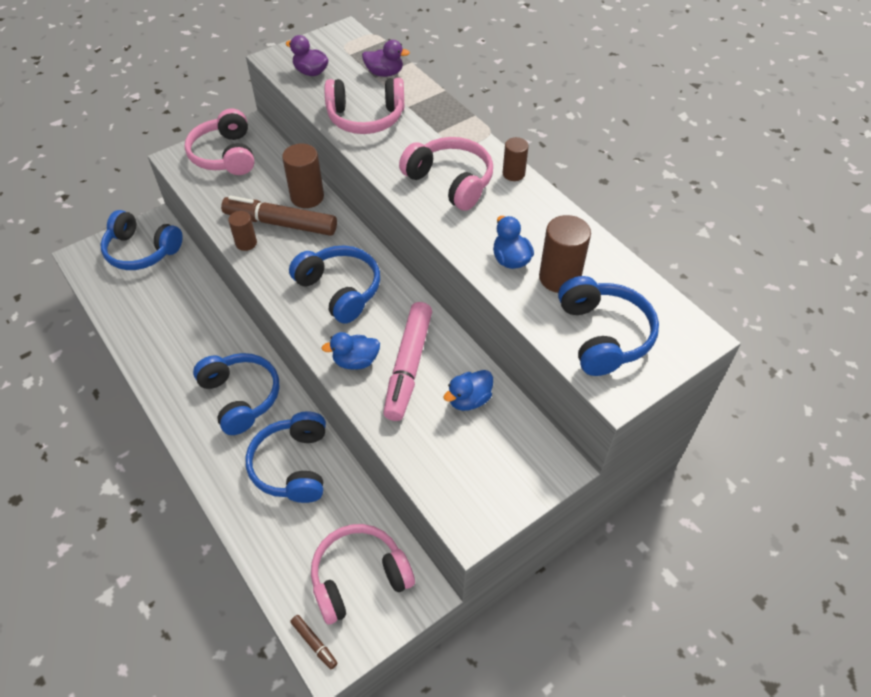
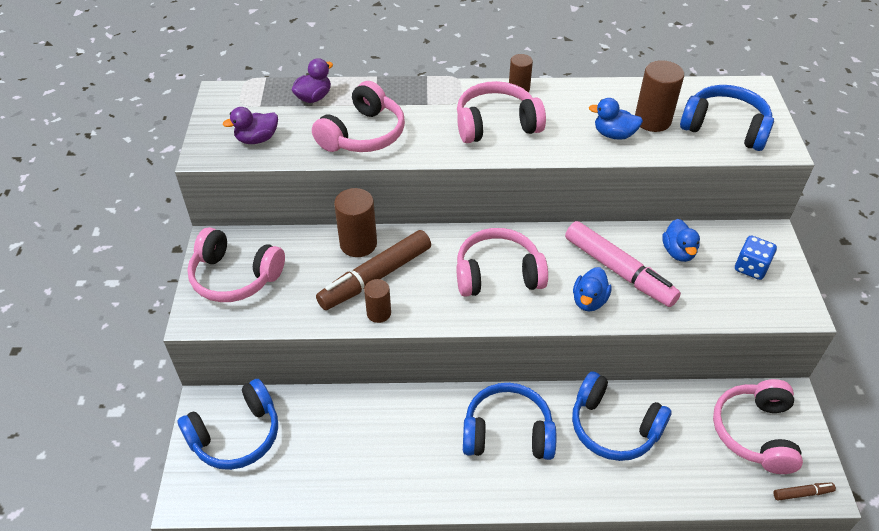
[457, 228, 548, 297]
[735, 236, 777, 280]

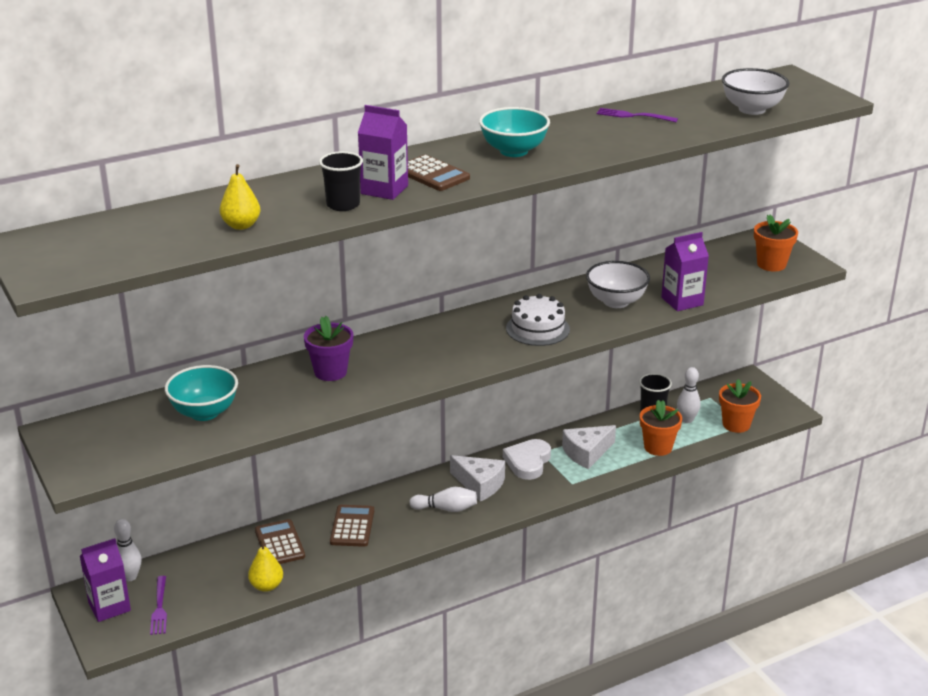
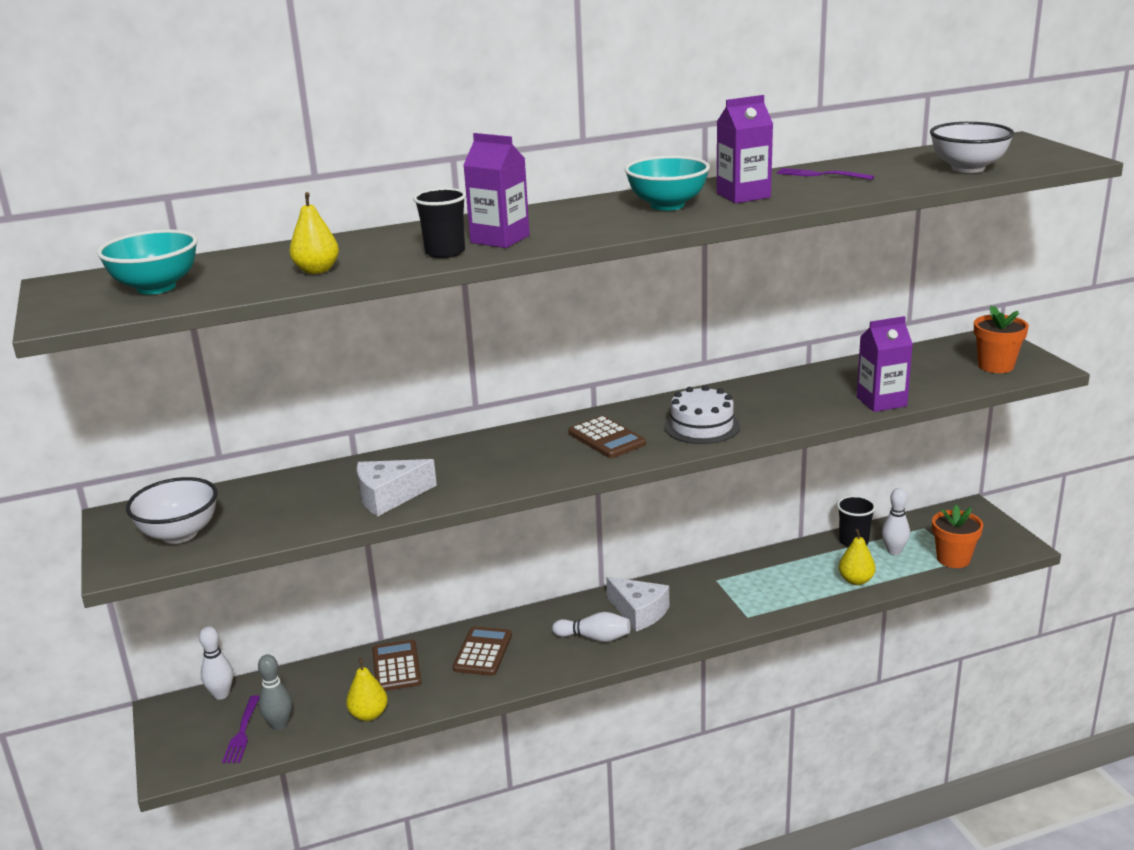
[568, 416, 646, 458]
[126, 477, 218, 544]
[304, 316, 353, 381] (first image)
[97, 230, 197, 295]
[839, 529, 876, 585]
[357, 459, 437, 516]
[503, 439, 551, 480] (first image)
[717, 95, 773, 203]
[258, 654, 292, 730]

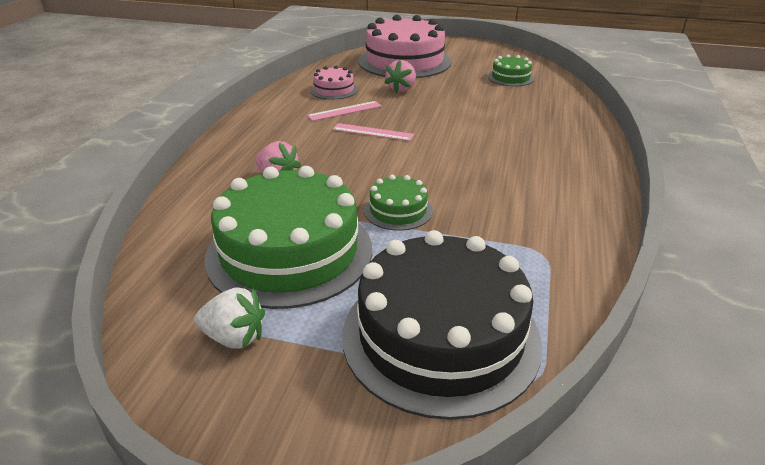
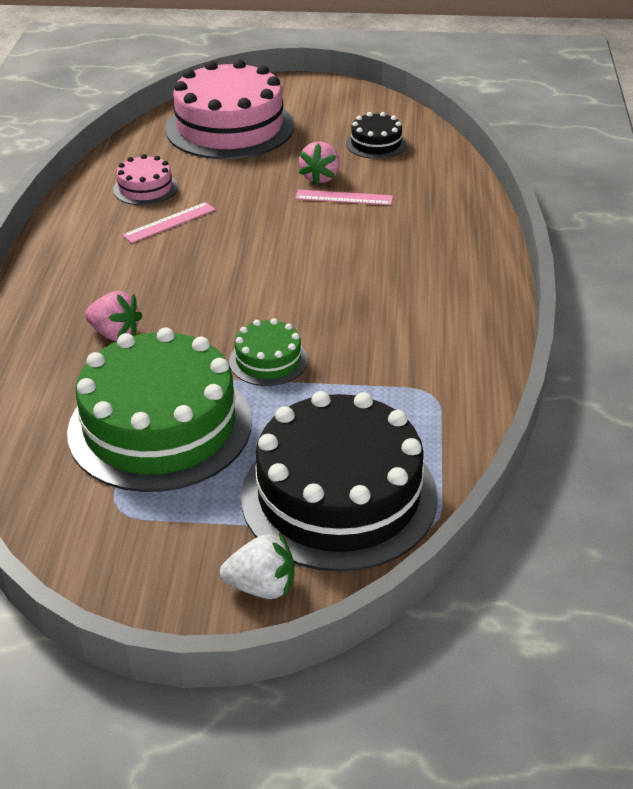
[346, 112, 407, 159]
[299, 141, 340, 186]
[295, 190, 393, 205]
[220, 533, 294, 599]

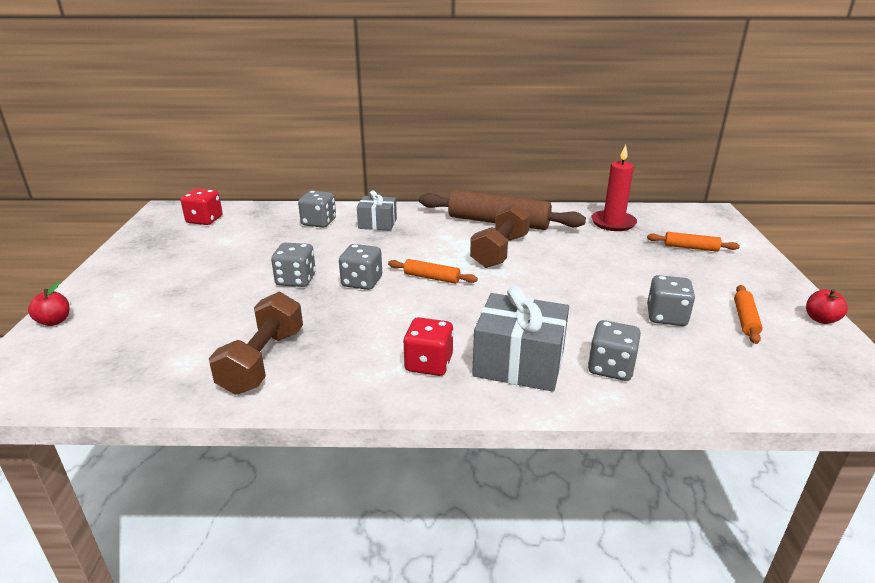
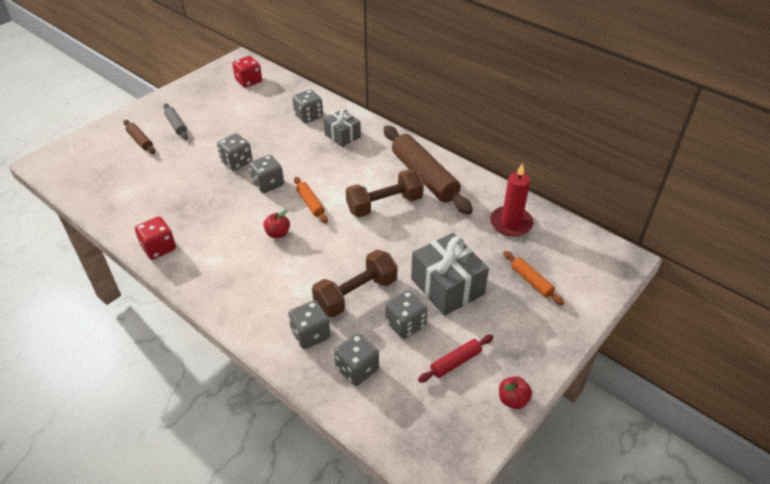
[263, 210, 290, 238]
[418, 335, 493, 383]
[411, 233, 489, 316]
[312, 250, 398, 318]
[135, 216, 176, 260]
[163, 104, 188, 139]
[123, 120, 155, 154]
[334, 333, 379, 386]

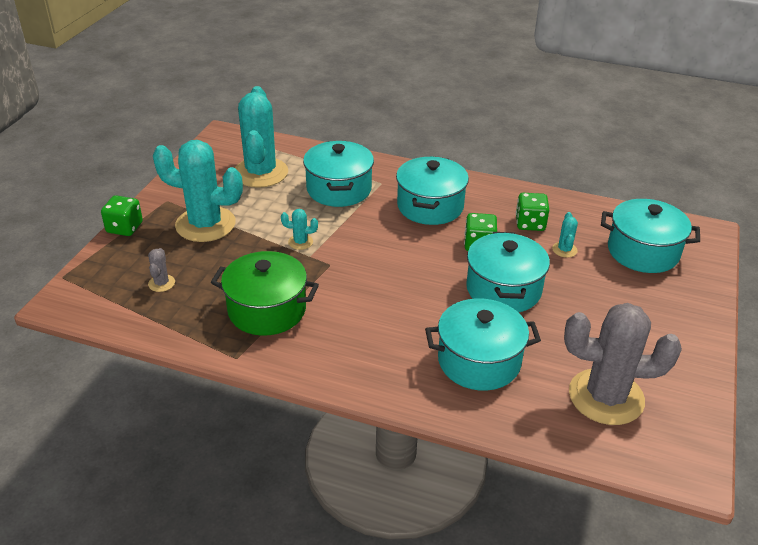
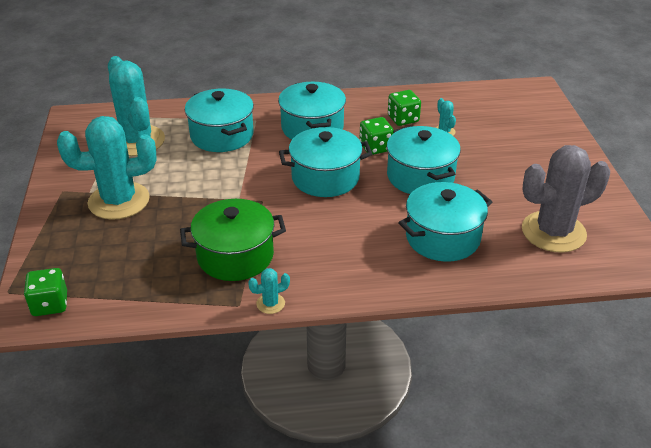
[24, 268, 67, 316]
[279, 127, 372, 197]
[248, 268, 290, 314]
[148, 248, 175, 292] (first image)

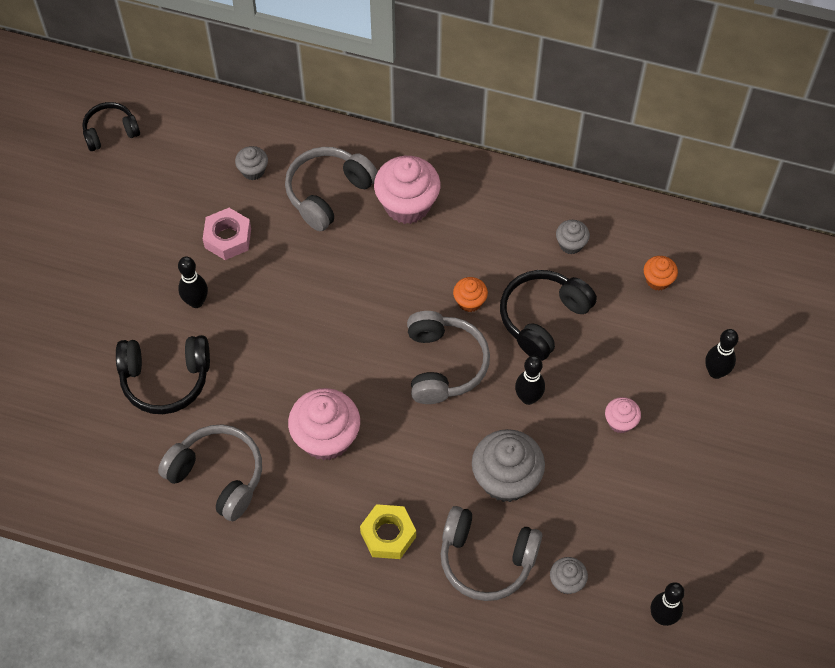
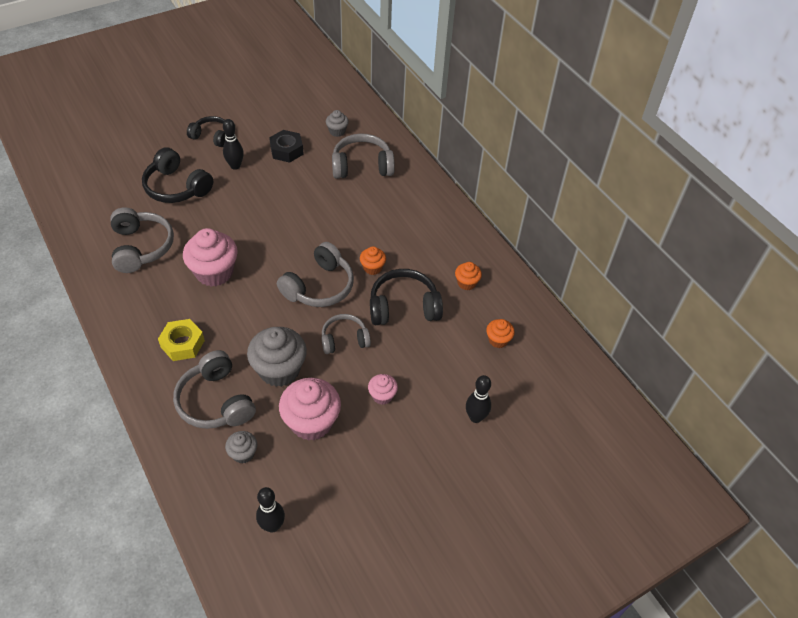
[187, 116, 226, 147]
[279, 378, 341, 441]
[269, 130, 304, 163]
[455, 262, 482, 290]
[321, 314, 371, 354]

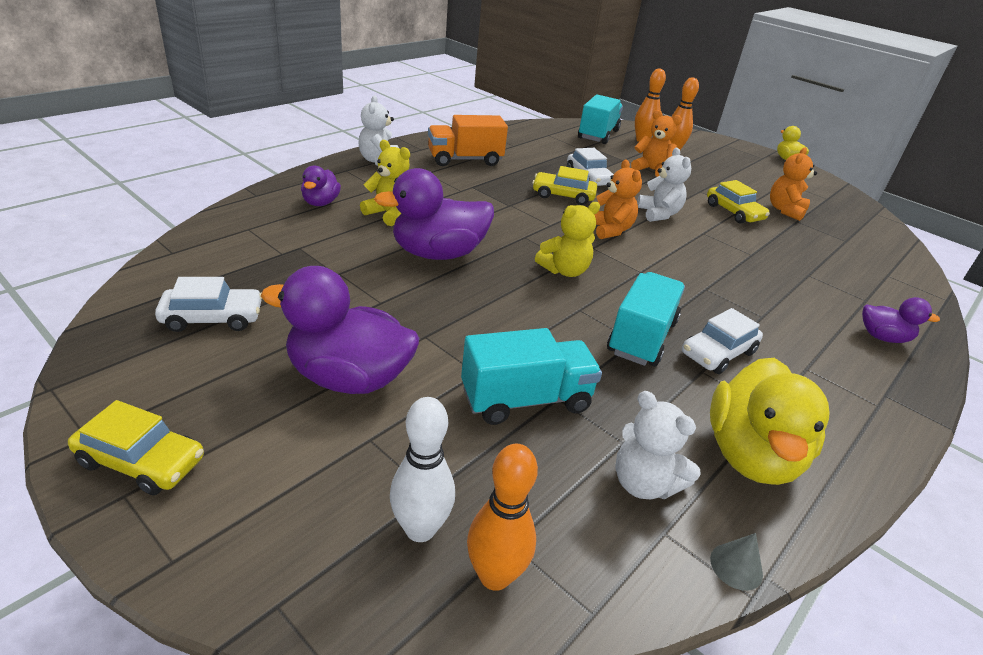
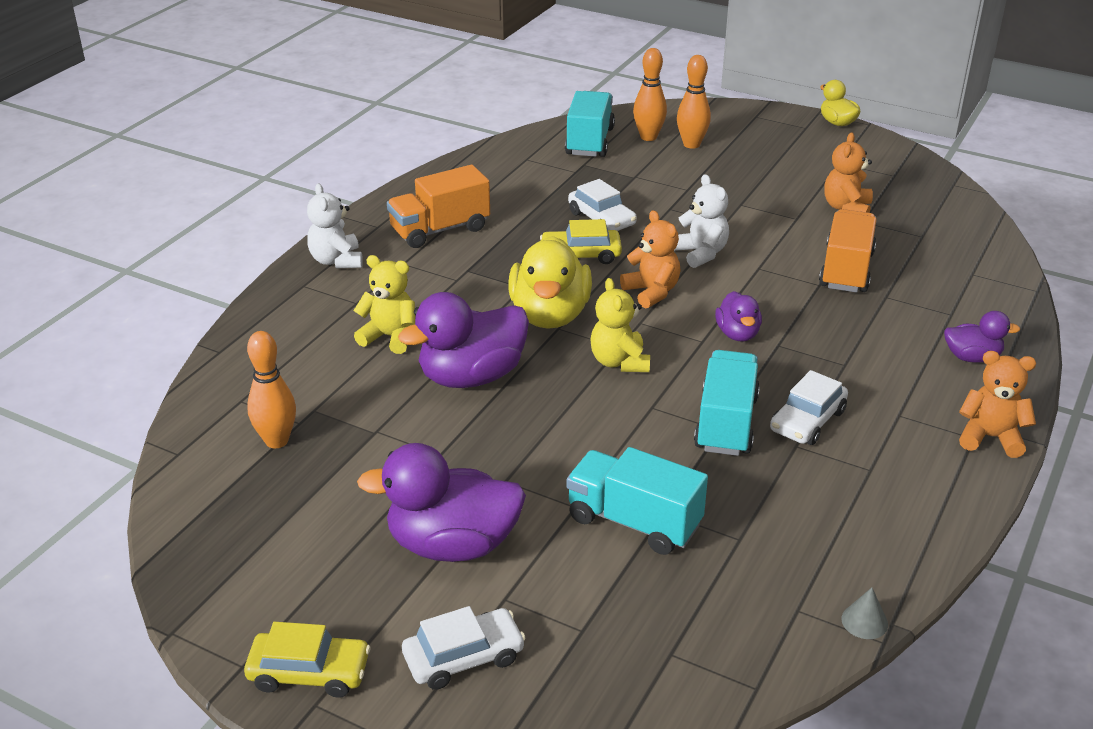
[959, 351, 1036, 458]
[715, 291, 762, 342]
[707, 180, 770, 224] (first image)
[590, 278, 650, 372]
[402, 606, 526, 690]
[566, 447, 708, 555]
[508, 236, 592, 329]
[615, 391, 700, 499] (first image)
[390, 397, 455, 542] (first image)
[247, 331, 296, 448]
[819, 209, 877, 292]

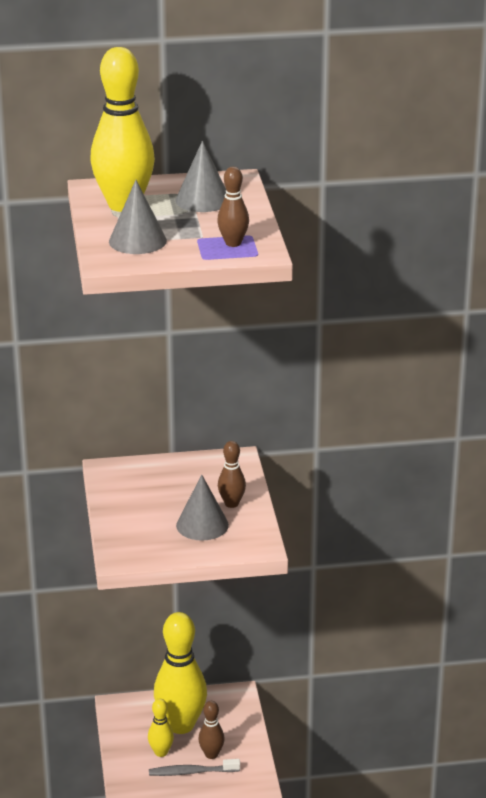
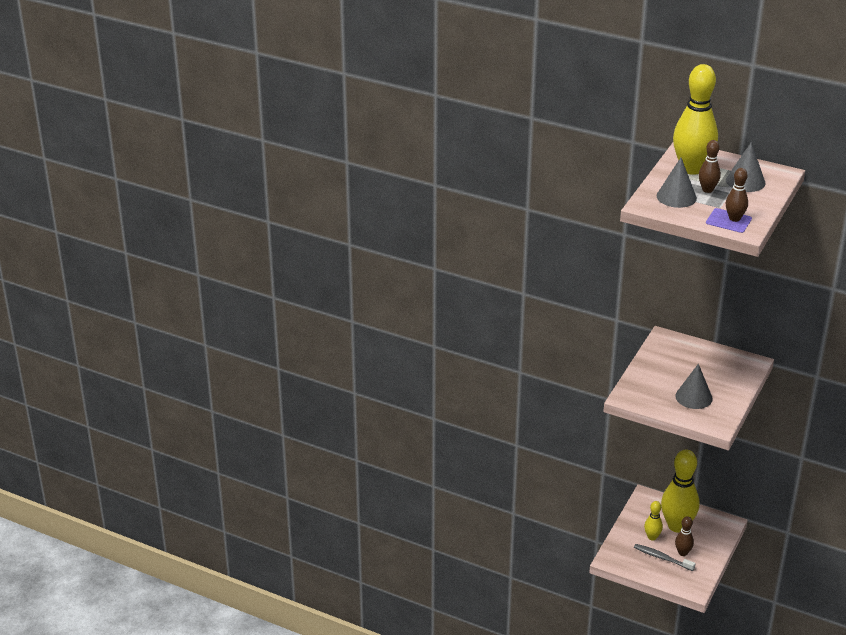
[699, 140, 721, 193]

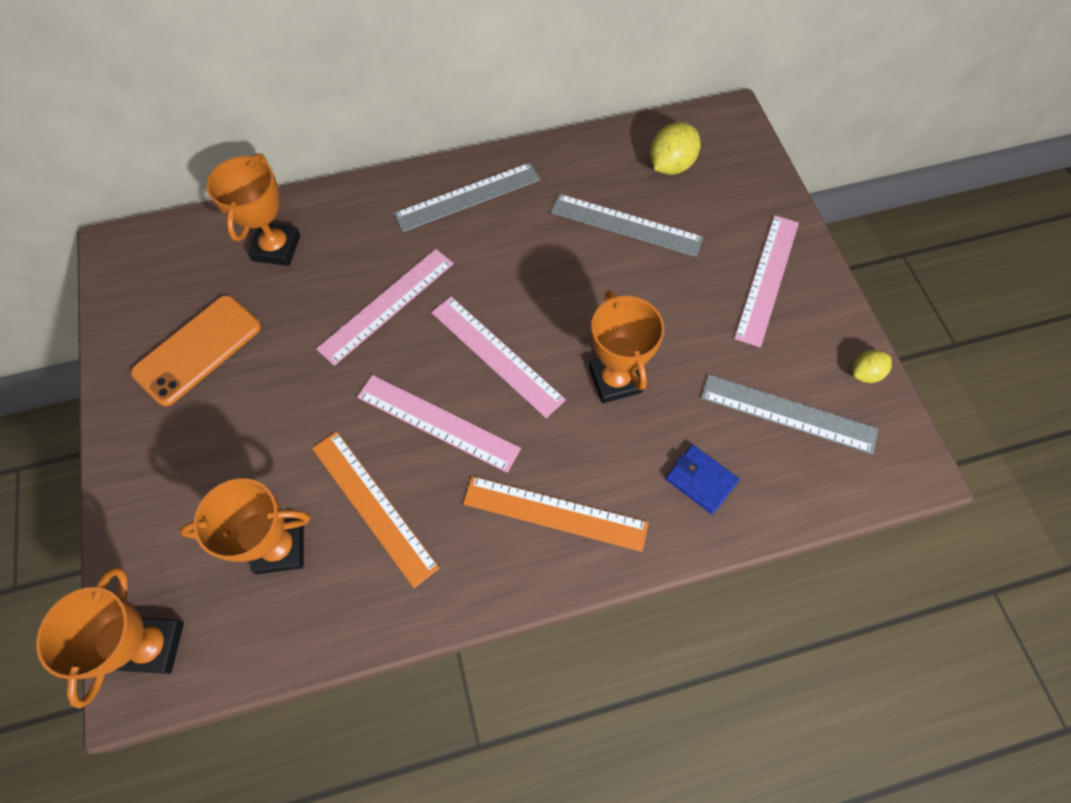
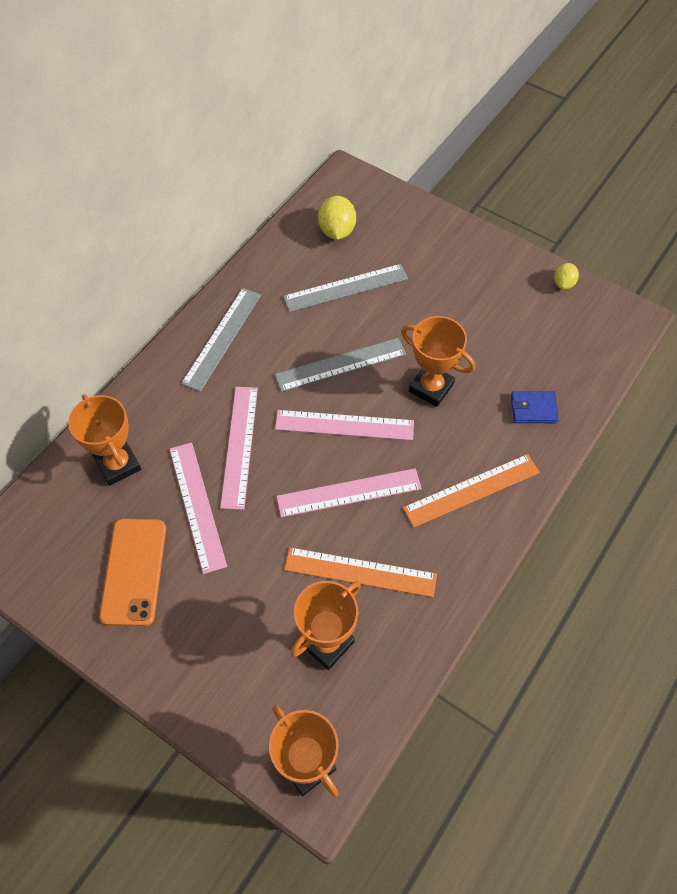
[170, 442, 227, 574]
[275, 338, 406, 392]

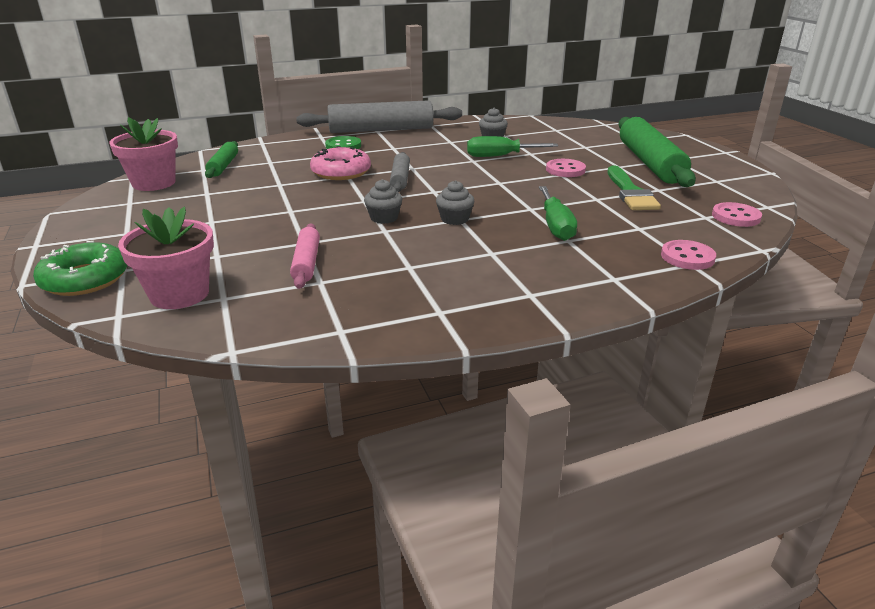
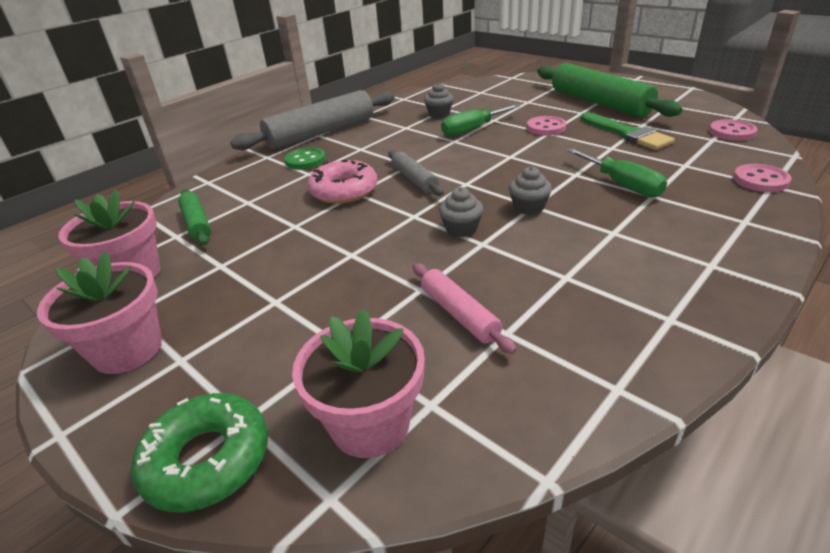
[37, 251, 162, 374]

